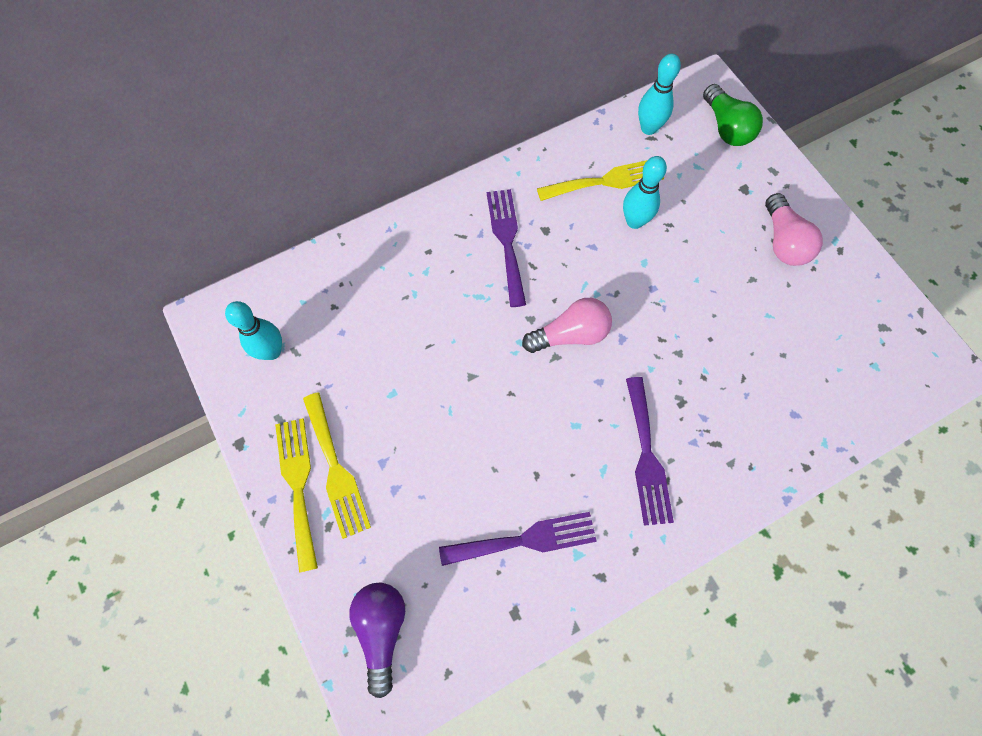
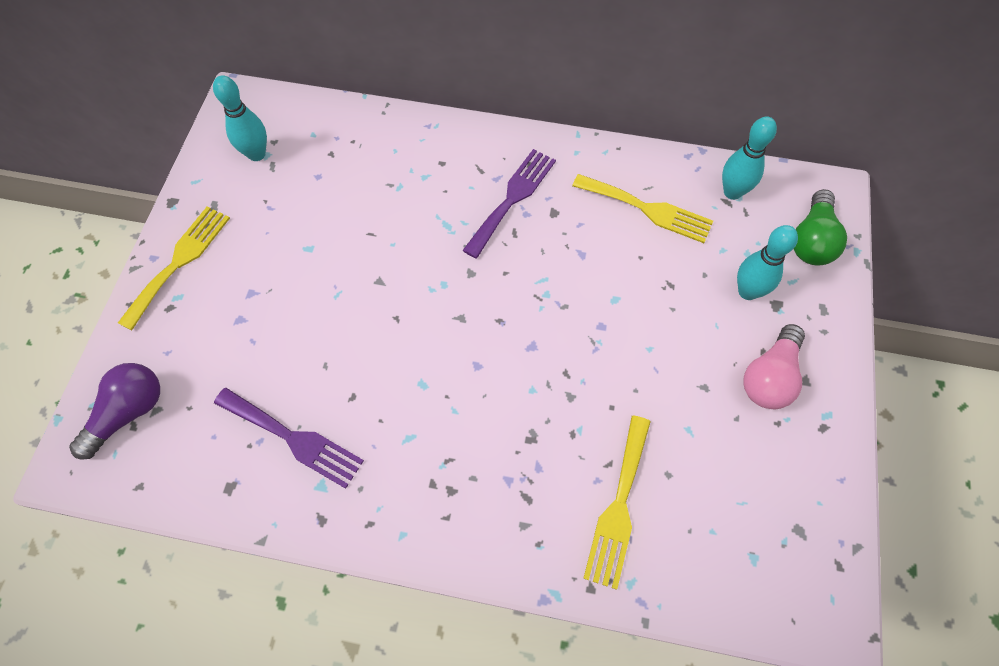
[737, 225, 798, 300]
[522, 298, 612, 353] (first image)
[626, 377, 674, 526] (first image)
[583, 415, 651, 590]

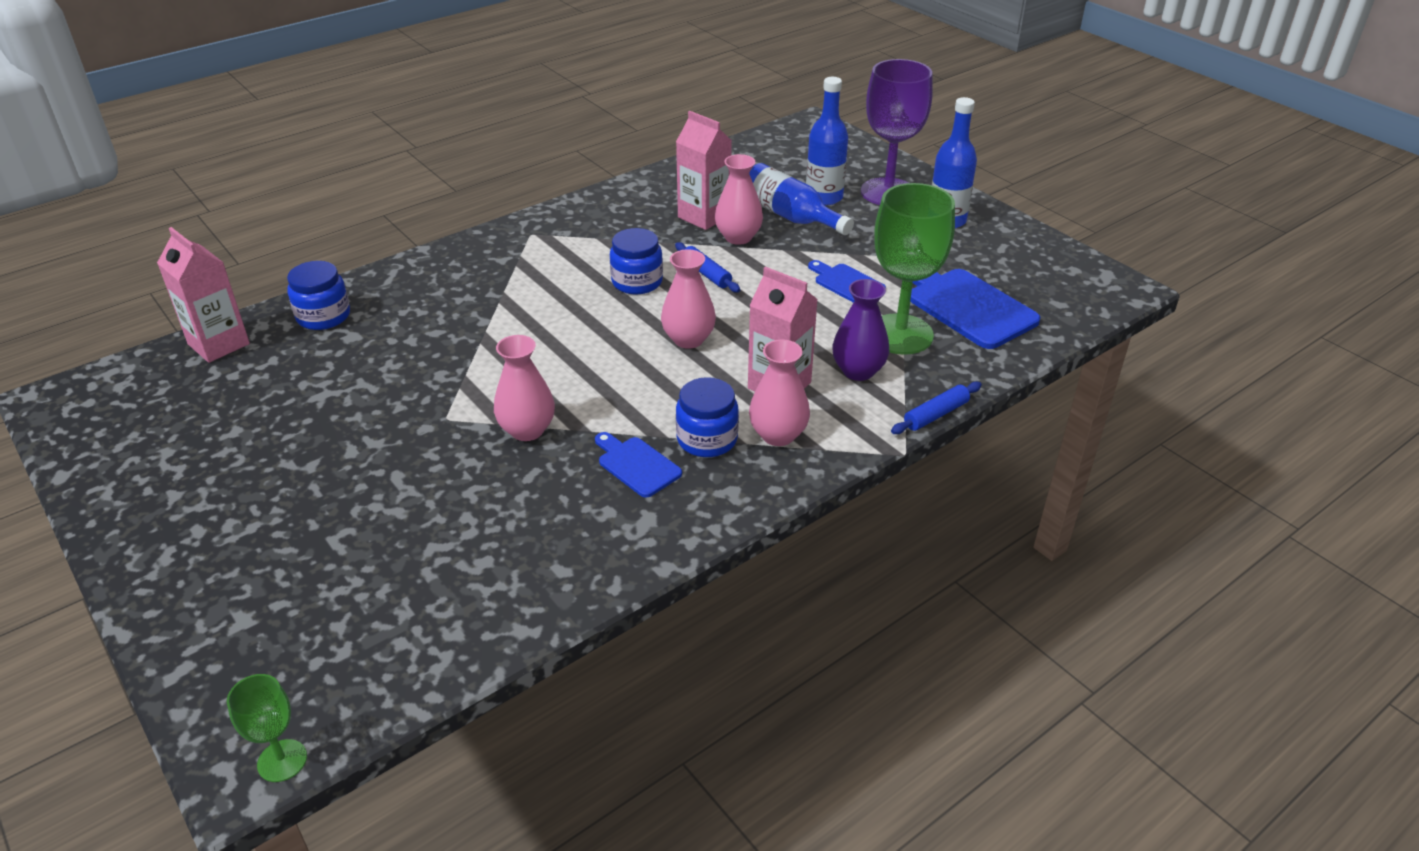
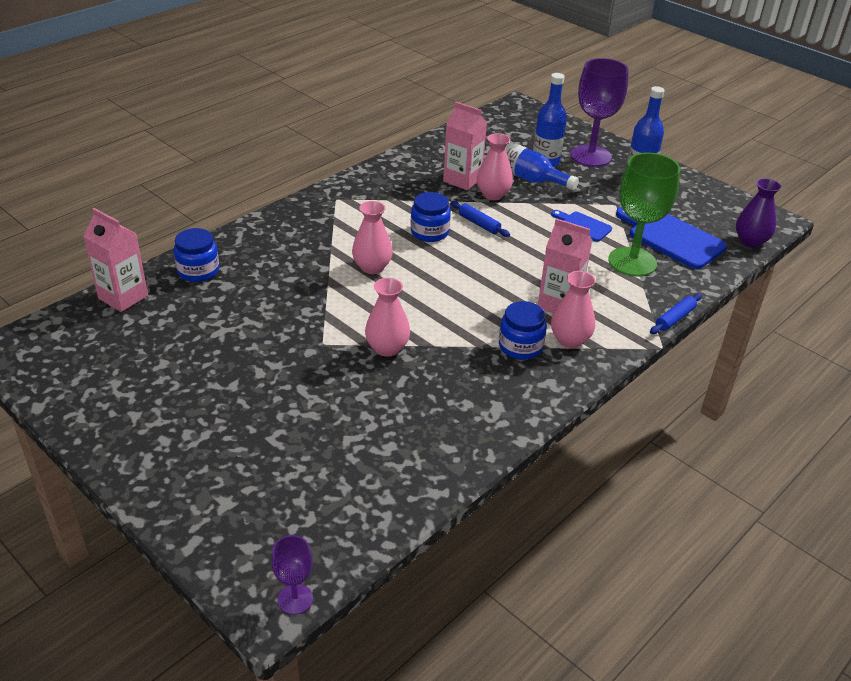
[352, 201, 393, 274]
[736, 178, 782, 248]
[595, 432, 682, 498] (first image)
[271, 535, 313, 615]

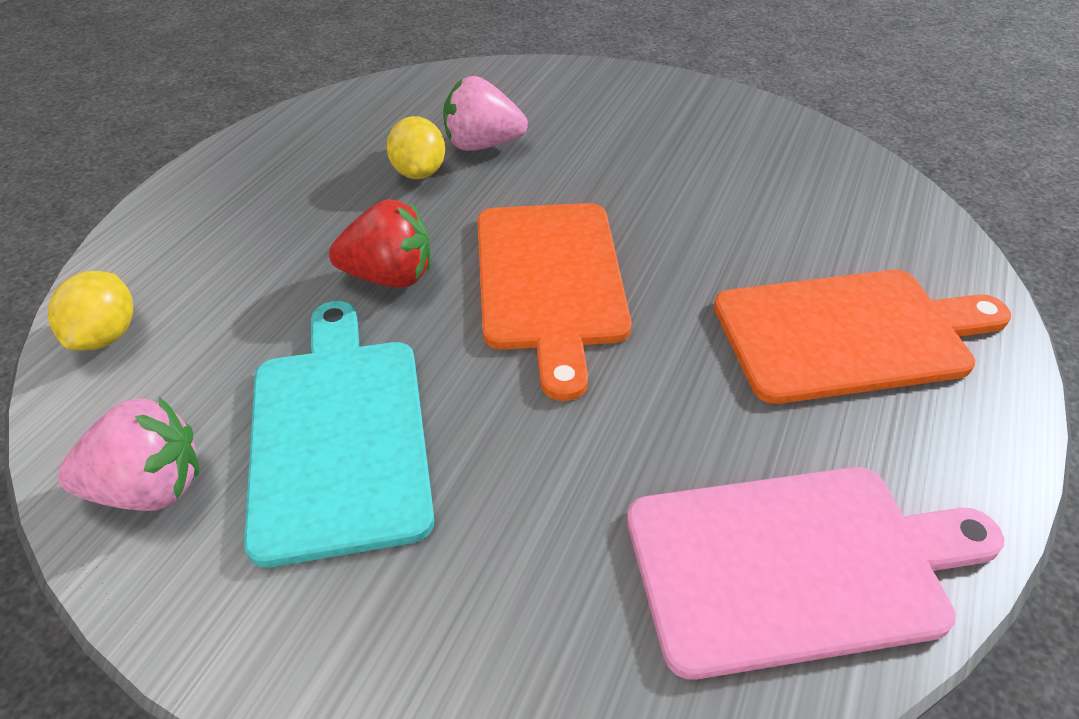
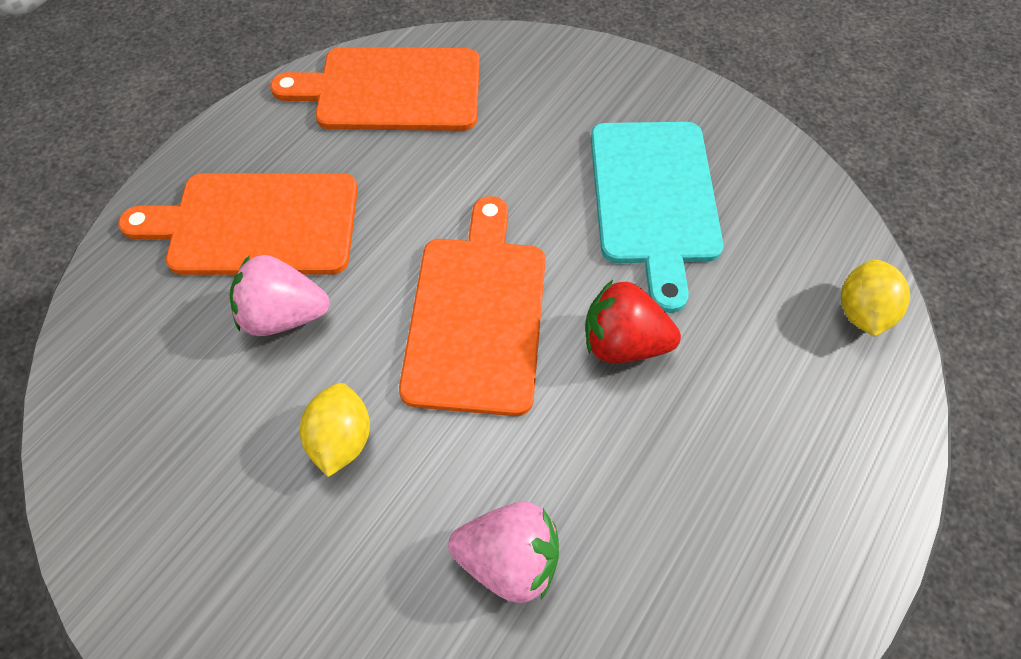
[300, 383, 370, 477]
[229, 255, 330, 336]
[270, 47, 480, 131]

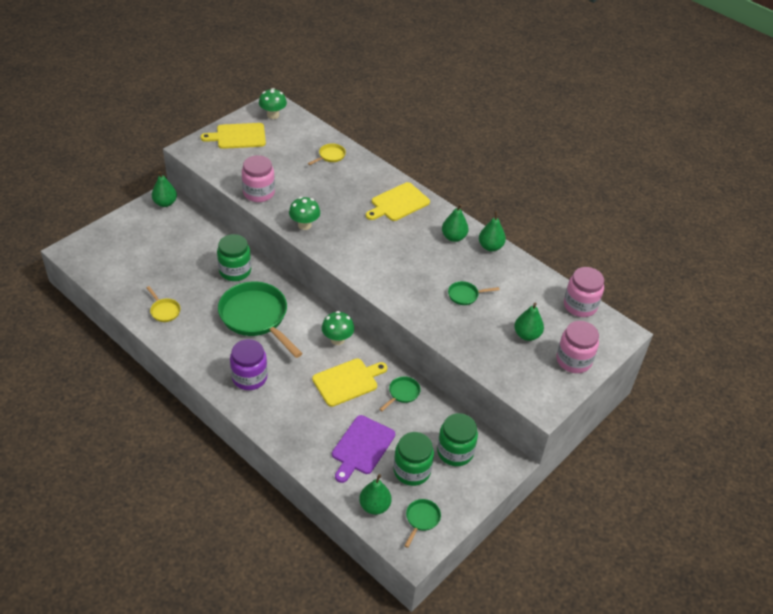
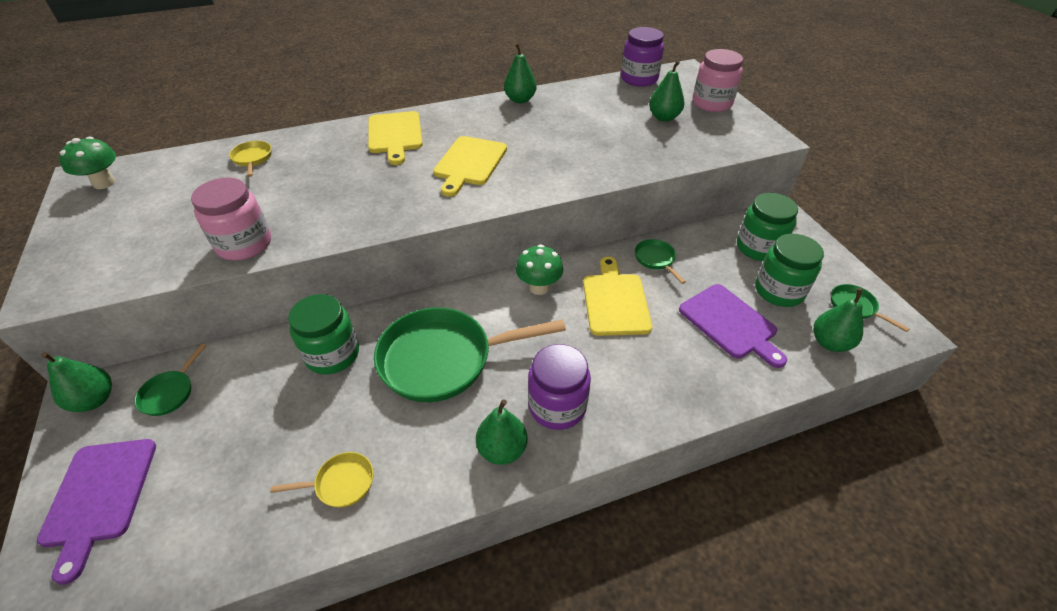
[433, 136, 507, 197]
[289, 197, 320, 230] (first image)
[476, 399, 527, 465]
[621, 27, 664, 87]
[134, 343, 207, 416]
[37, 439, 156, 585]

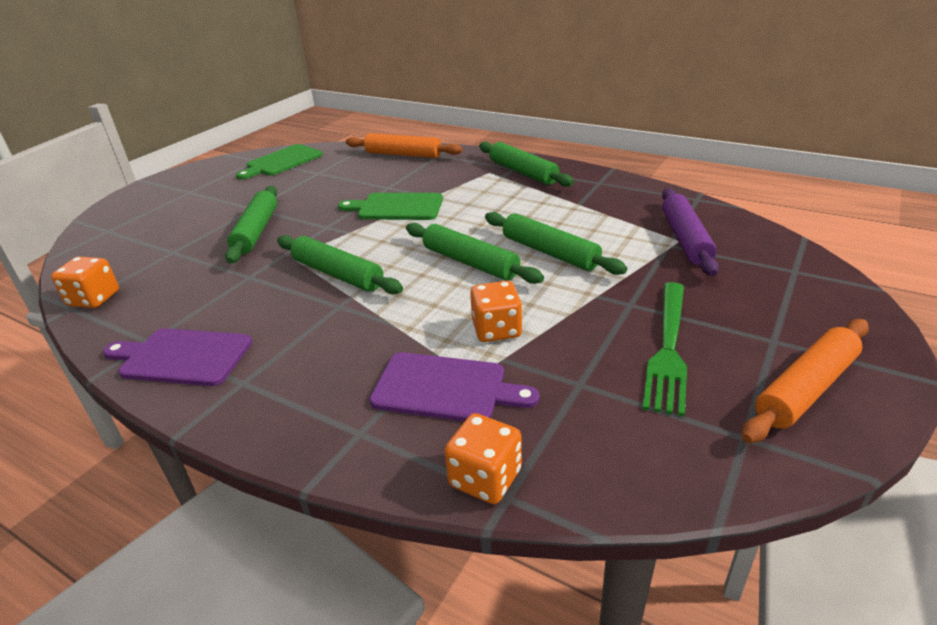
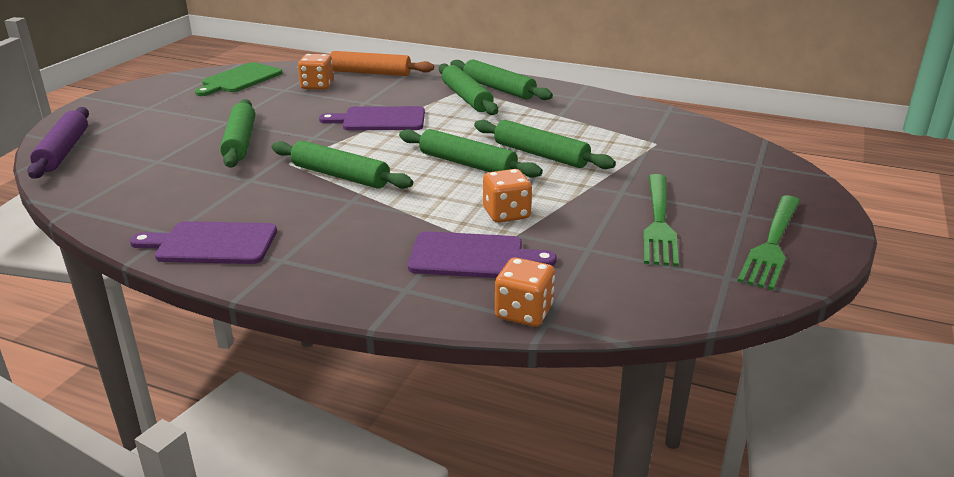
[27, 107, 89, 179]
[319, 106, 425, 130]
[298, 54, 334, 90]
[737, 195, 800, 290]
[439, 63, 498, 115]

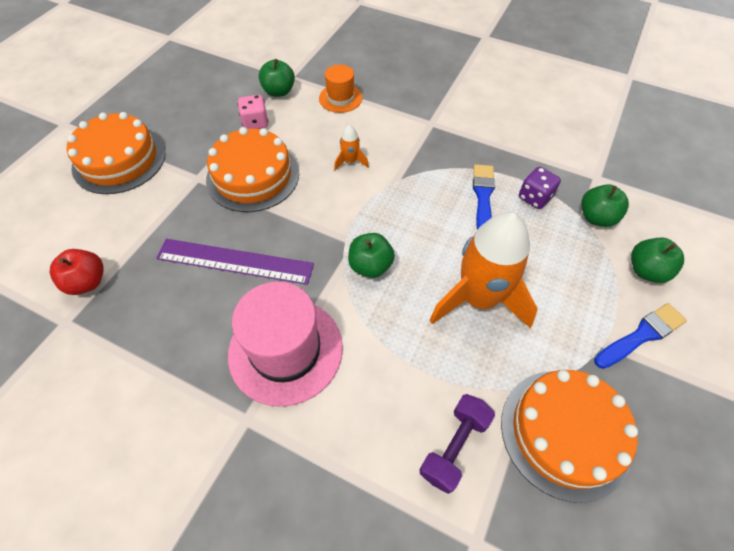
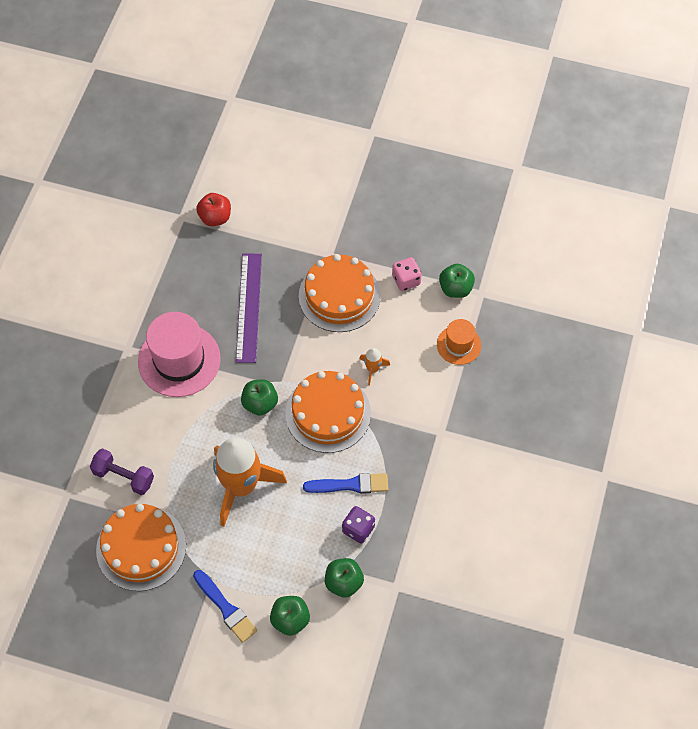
[285, 371, 371, 453]

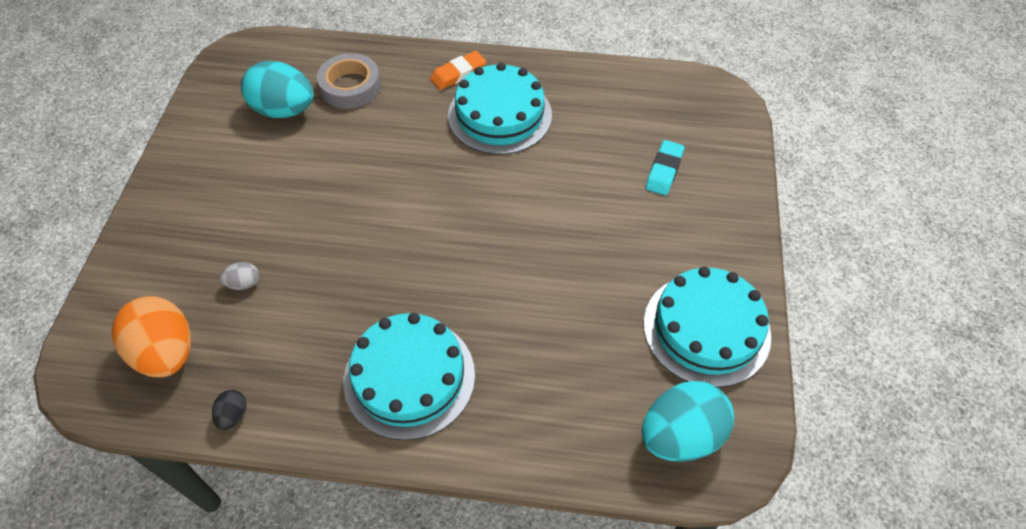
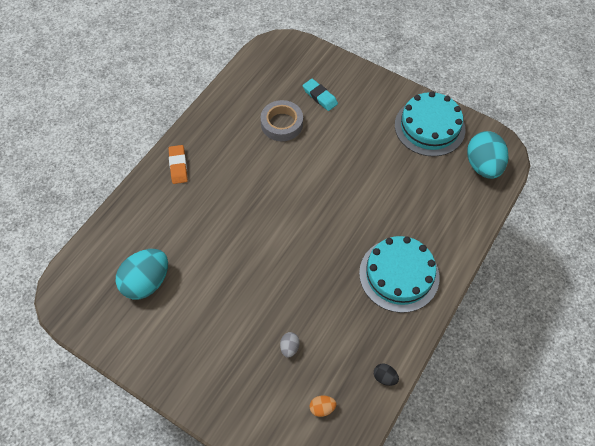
[261, 100, 303, 141]
[448, 62, 552, 155] (first image)
[310, 396, 336, 417]

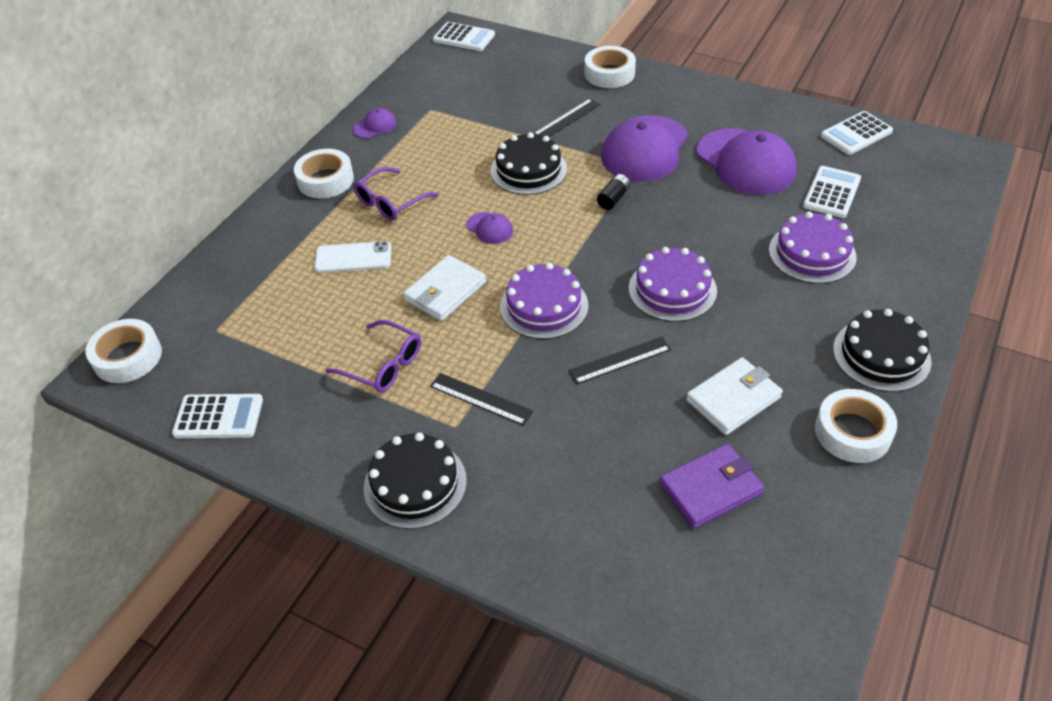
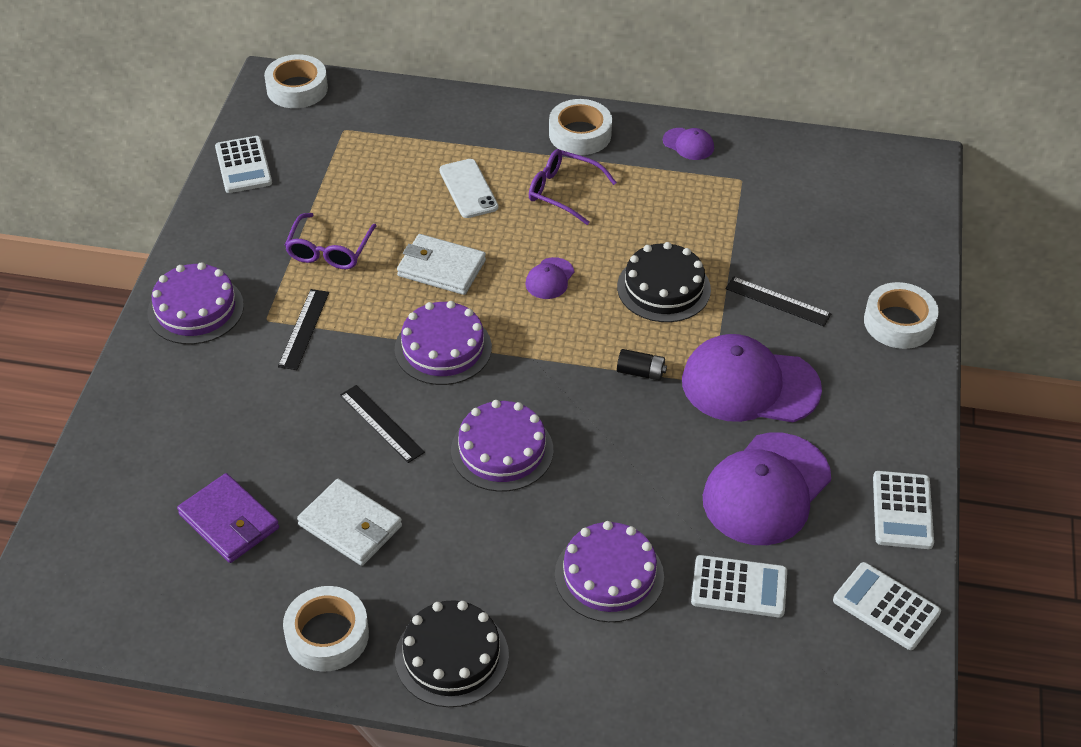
[873, 471, 934, 549]
[148, 262, 244, 344]

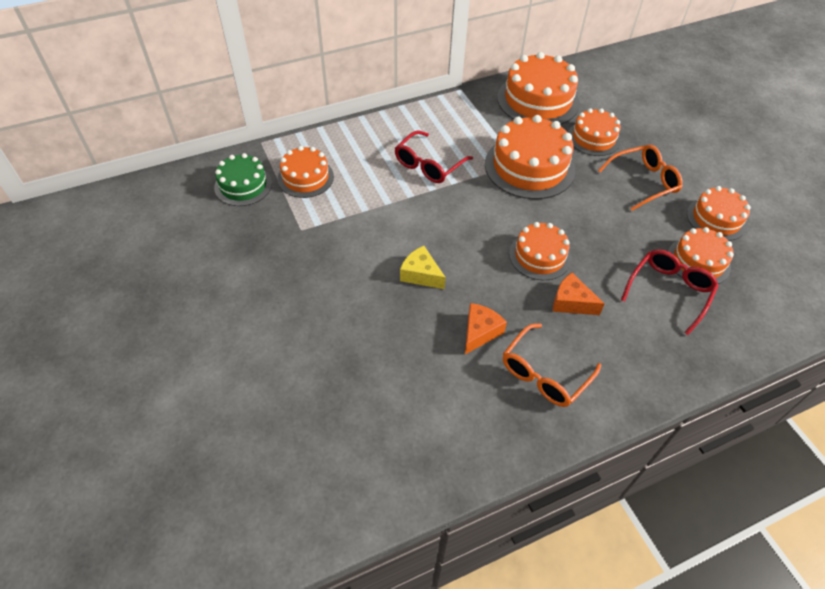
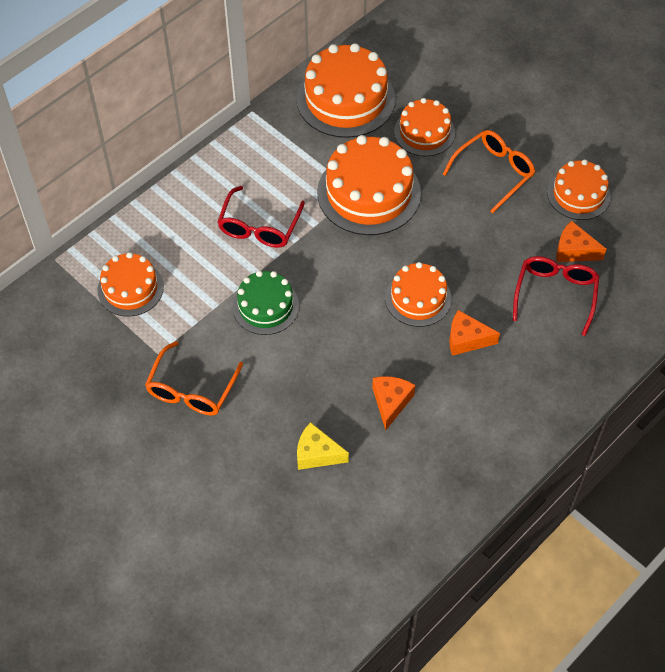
[233, 271, 299, 335]
[556, 221, 606, 262]
[297, 422, 349, 470]
[145, 341, 243, 416]

